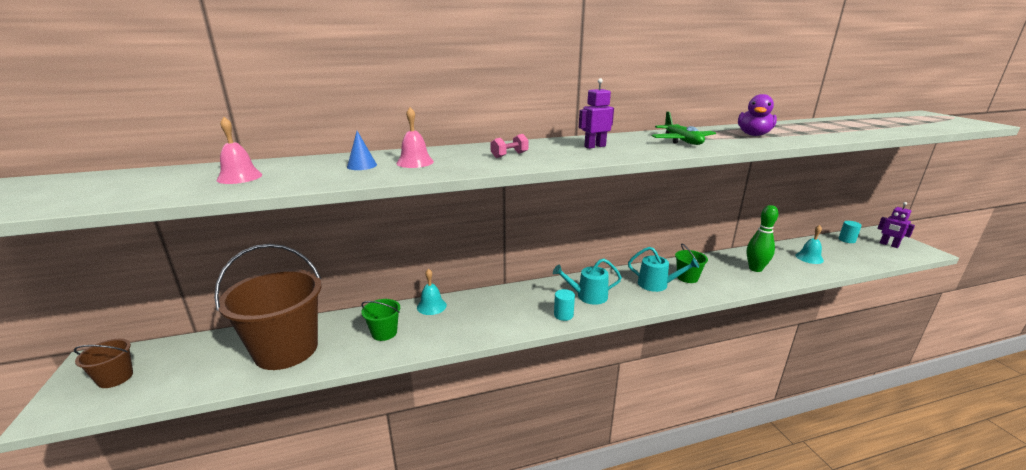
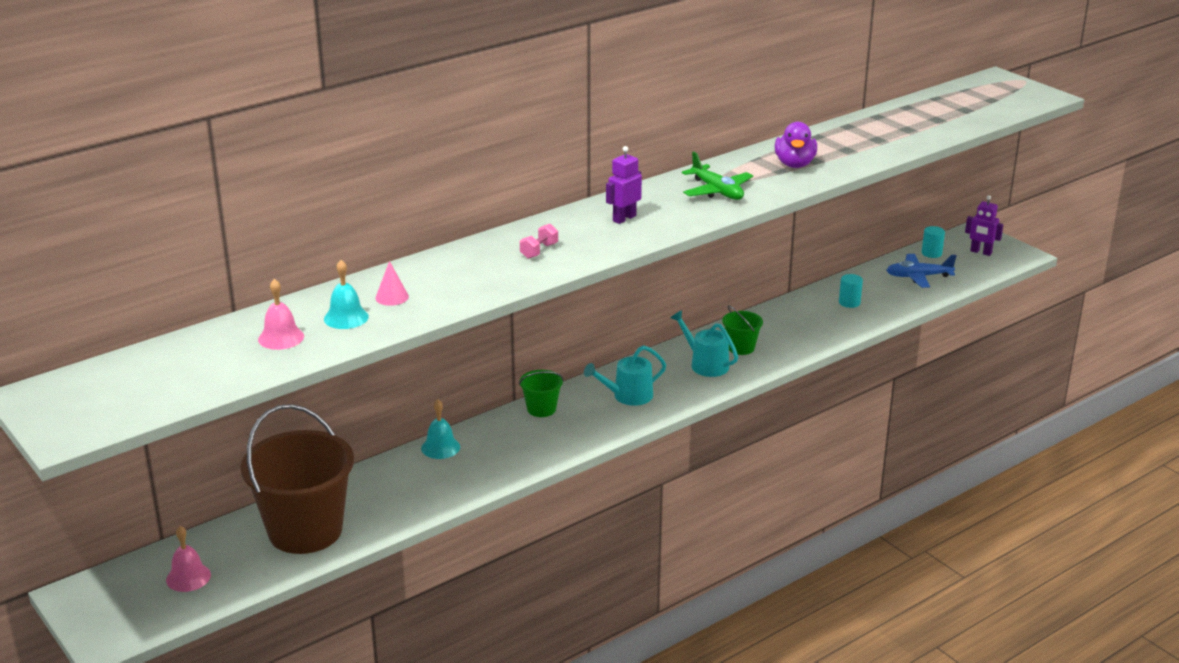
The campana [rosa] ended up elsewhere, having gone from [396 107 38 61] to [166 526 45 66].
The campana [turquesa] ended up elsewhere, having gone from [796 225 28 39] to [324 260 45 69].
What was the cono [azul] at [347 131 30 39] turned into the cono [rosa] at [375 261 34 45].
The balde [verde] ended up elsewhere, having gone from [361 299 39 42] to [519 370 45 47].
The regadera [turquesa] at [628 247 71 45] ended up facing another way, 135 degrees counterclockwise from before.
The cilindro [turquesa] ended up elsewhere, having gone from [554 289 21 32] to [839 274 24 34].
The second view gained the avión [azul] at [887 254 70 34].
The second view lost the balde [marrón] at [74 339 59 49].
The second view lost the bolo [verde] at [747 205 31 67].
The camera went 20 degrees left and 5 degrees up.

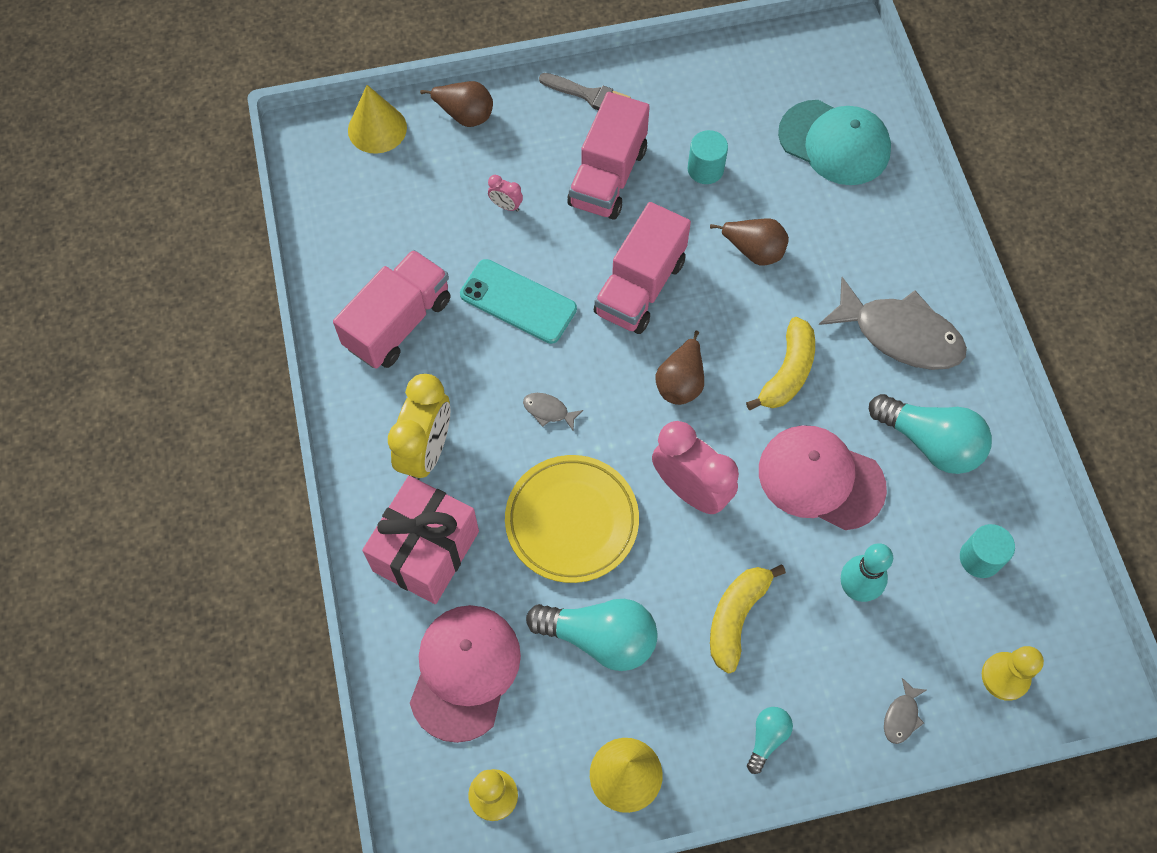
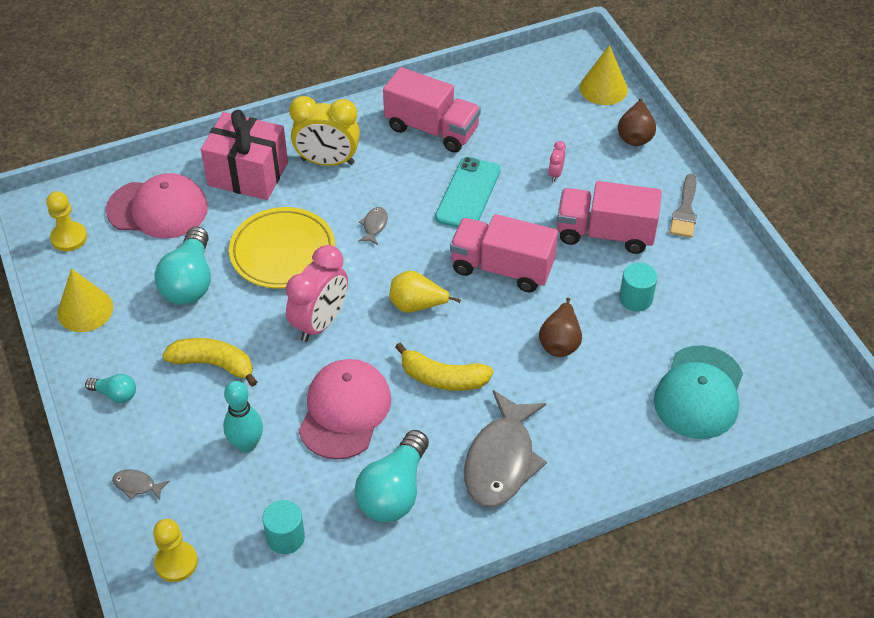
What was the pera [marrón] at [656 331 48 74] turned into the pera [amarillo] at [390 271 71 42].
The camera went 80 degrees right and 15 degrees down.

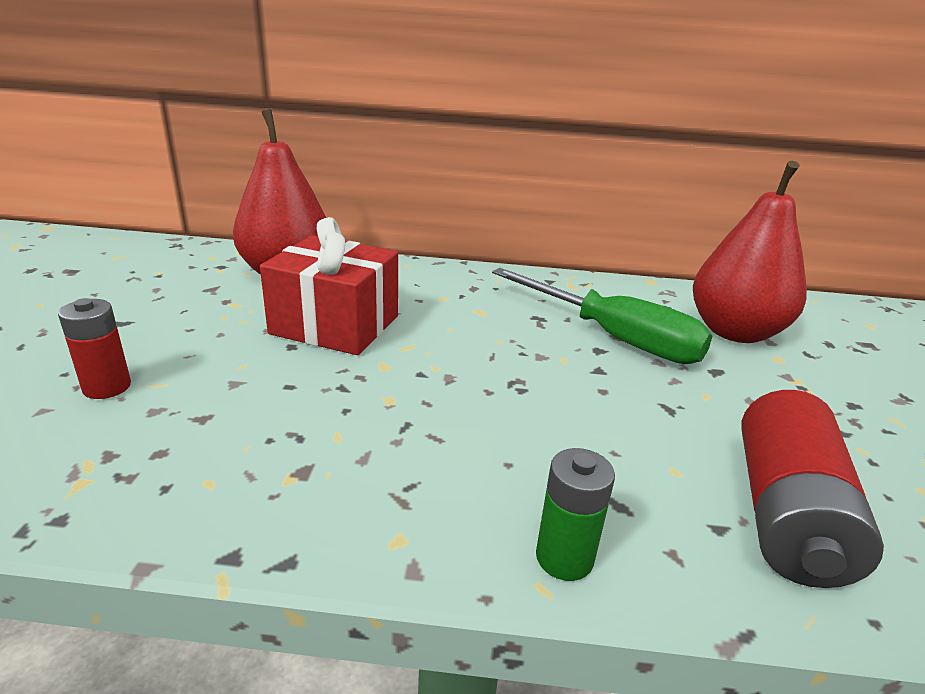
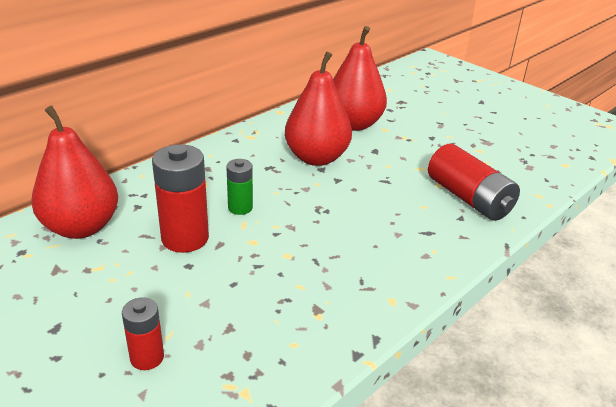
Where the regalo [rojo] stood at [260 217 138 138], the pila [rojo] came to stand at [152 144 57 109].
The pila [verde] ended up elsewhere, having gone from [536 448 79 133] to [226 159 27 56].
Where the destornillador [verde] stood at [492 268 221 96], the pera [rojo] came to stand at [285 51 67 115].
The camera went 50 degrees left and 5 degrees up.

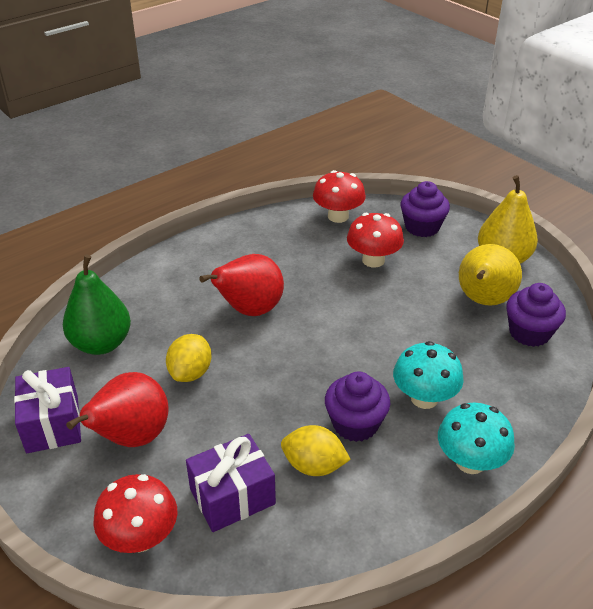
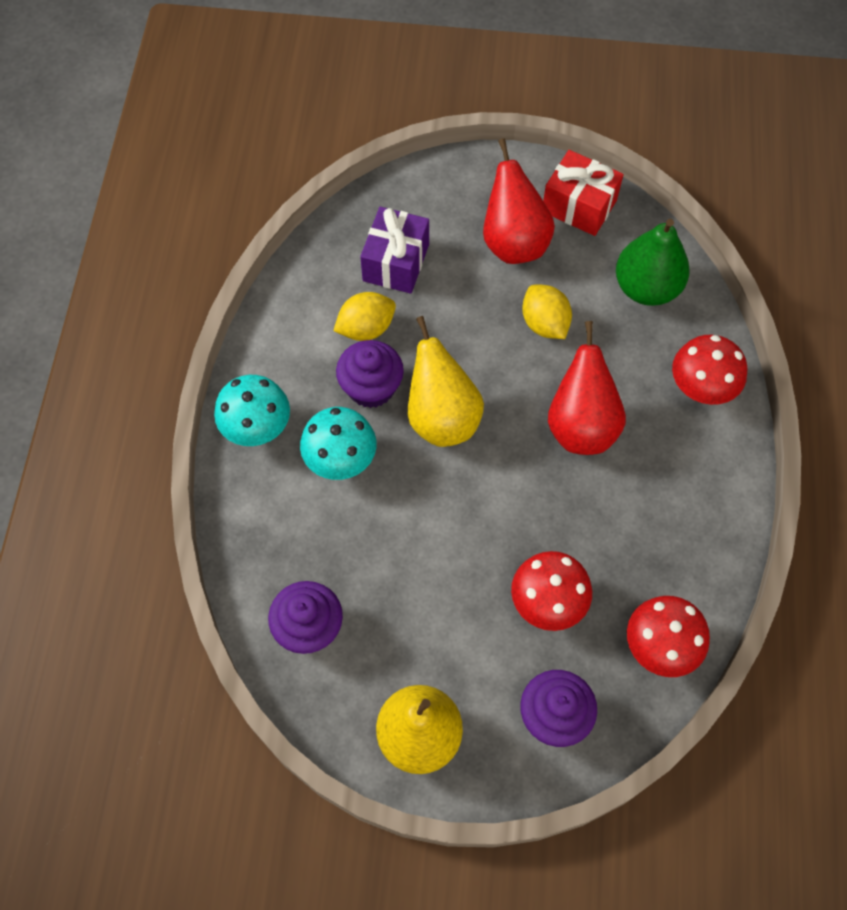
The pera [amarillo] ended up elsewhere, having gone from [459 244 63 62] to [408 316 76 131].
What was the regalo [morado] at [14 367 67 86] turned into the regalo [rojo] at [543 150 81 86].
The seta [rojo] ended up elsewhere, having gone from [93 474 84 79] to [672 335 76 70].
The camera went 135 degrees right and 25 degrees up.

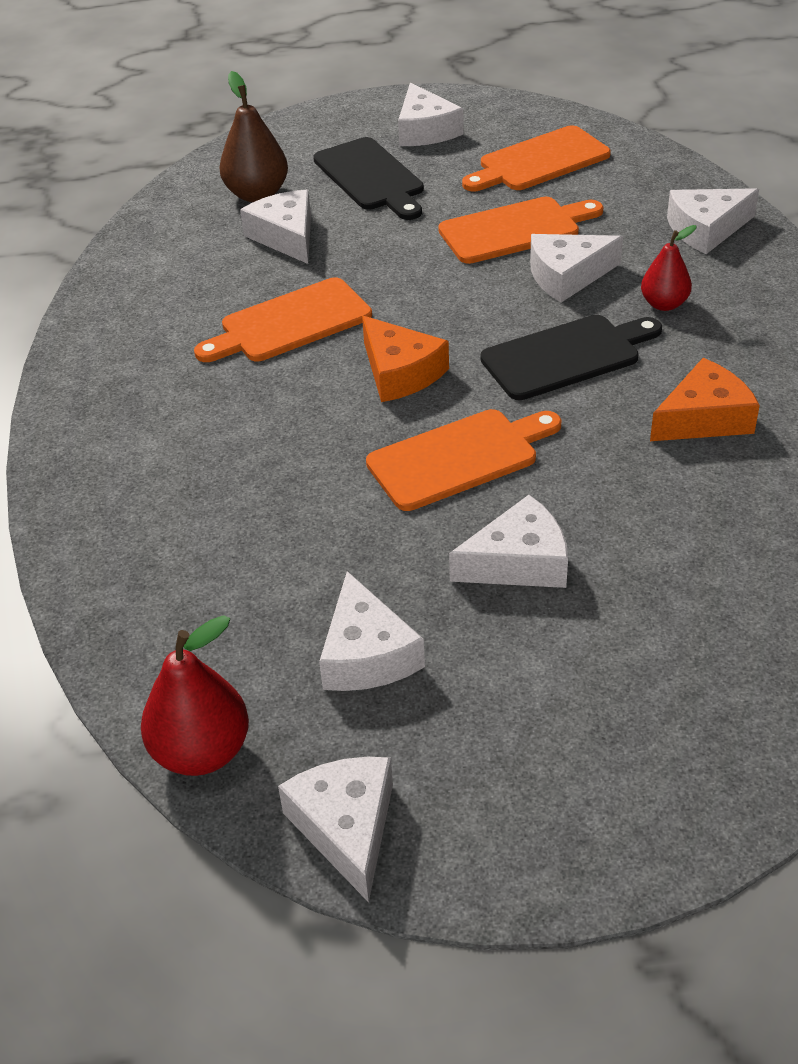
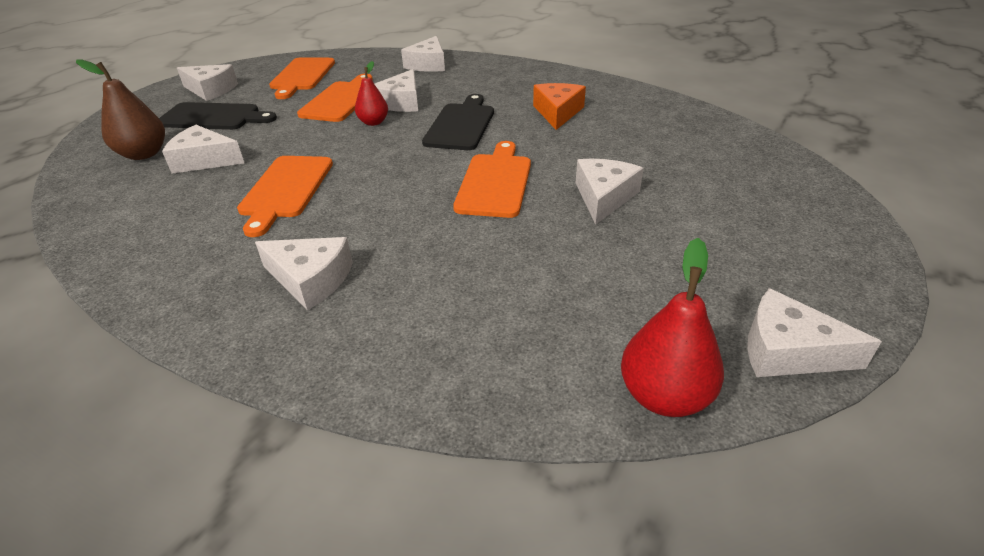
The queso [blanco] ended up elsewhere, having gone from [319 571 106 120] to [255 237 98 73].
The pera [rojo] ended up elsewhere, having gone from [641 225 55 86] to [355 61 33 65].
The second view lost the queso [naranja] at [362 316 87 86].
The camera went 55 degrees left and 5 degrees down.

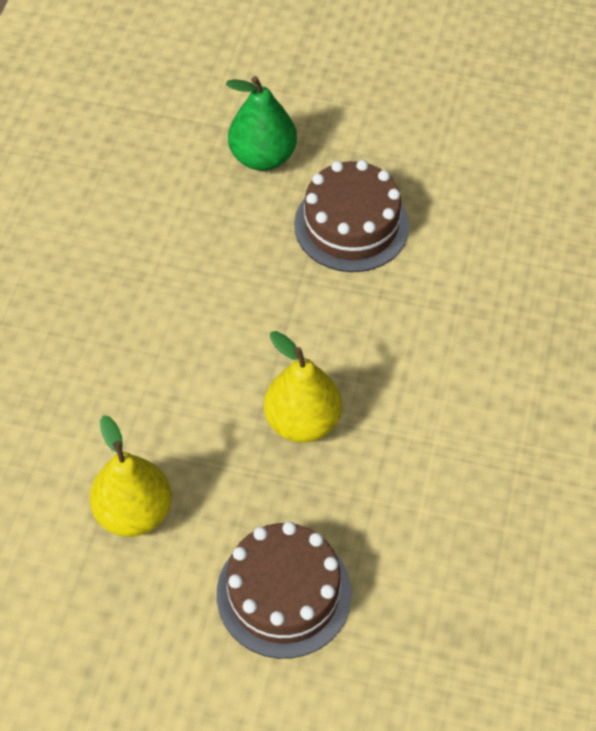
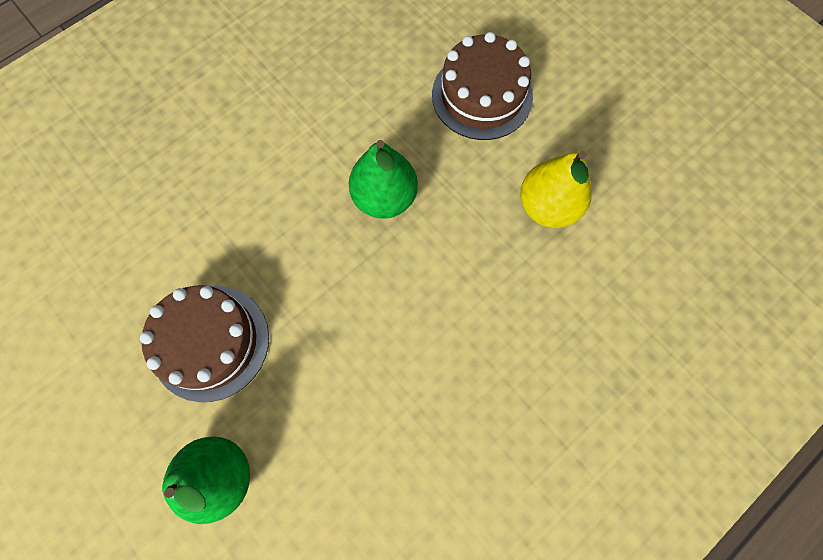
What was the pera [amarillo] at [264 331 78 112] turned into the pera [verde] at [349 140 69 79].
The camera went 145 degrees left and 15 degrees up.

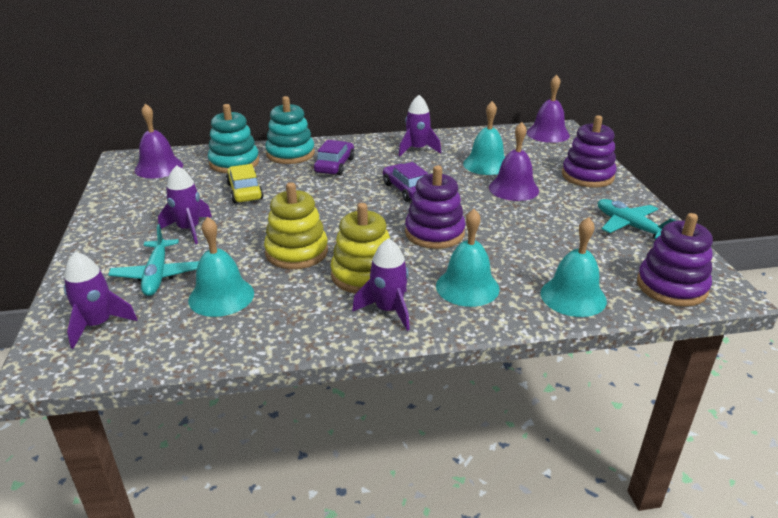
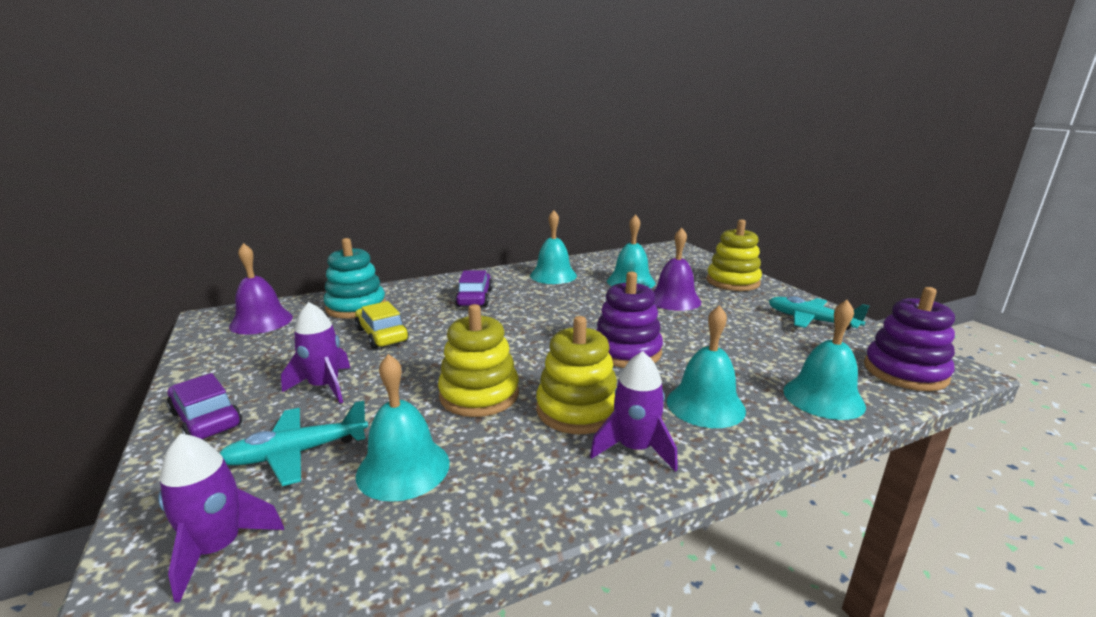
The coche [morado] ended up elsewhere, having gone from [383 162 45 40] to [167 373 75 66].
The avión [turquesa] at [108 224 91 72] ended up facing another way, 90 degrees clockwise from before.
Where the cohete [morado] stood at [399 95 42 62], the campana [turquesa] came to stand at [530 210 47 74].
What was the juguete apilable [morado] at [562 115 55 73] turned into the juguete apilable [amarillo] at [707 219 55 72].
The second view lost the juguete apilable [turquesa] at [265 96 50 68].
The second view lost the campana [morado] at [527 75 43 68].
The camera went 15 degrees left and 10 degrees down.

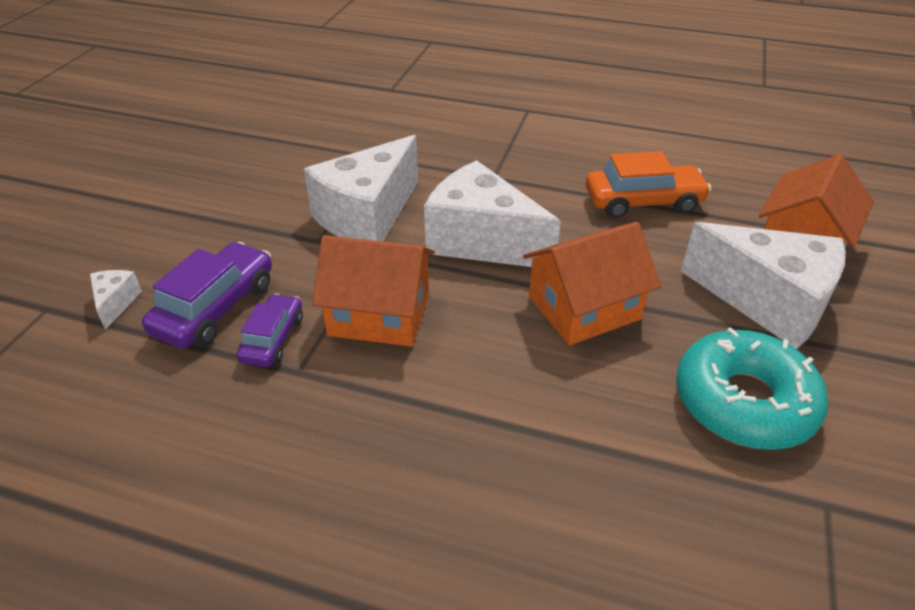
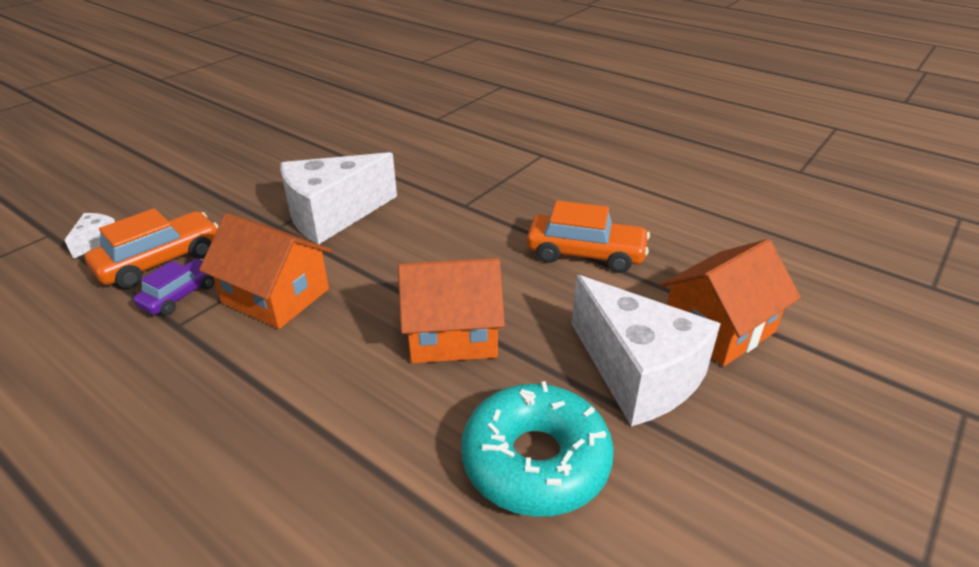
What was the coche [morado] at [142 242 130 107] turned into the coche [naranja] at [85 208 134 80].
The second view lost the queso [blanco] at [424 160 137 107].
The camera went 20 degrees right and 5 degrees down.

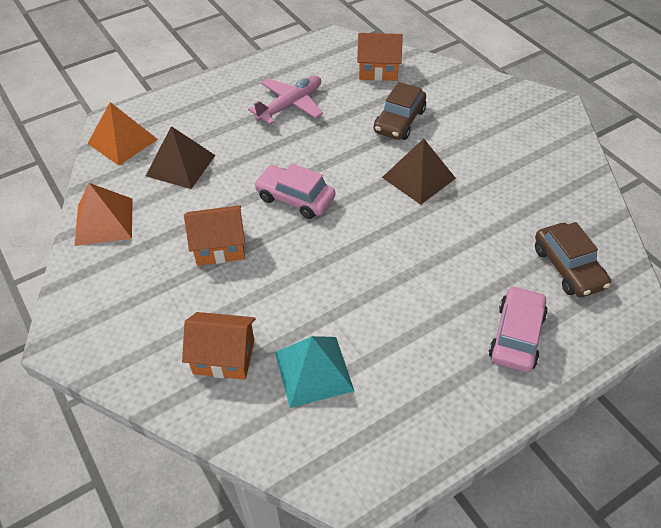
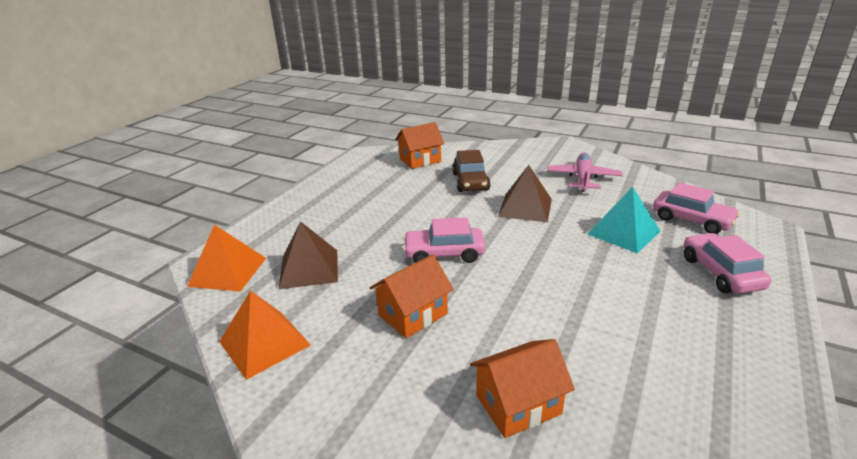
The avión [rosa] ended up elsewhere, having gone from [248 76 75 48] to [547 152 76 40].
The pirámide [turquesa] ended up elsewhere, having gone from [275 336 79 72] to [588 187 73 66].
What was the coche [marrón] at [535 222 76 75] turned into the coche [rosa] at [653 182 87 52].
The camera went 30 degrees left and 20 degrees down.

